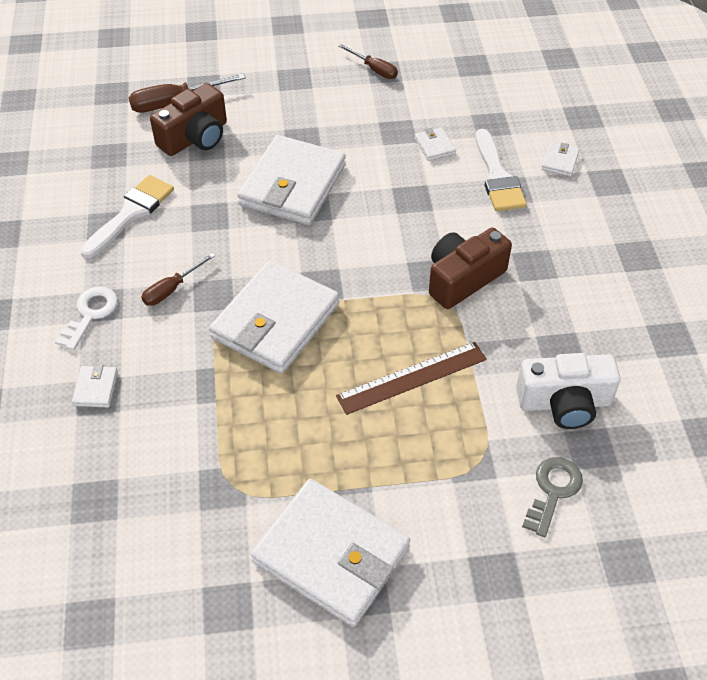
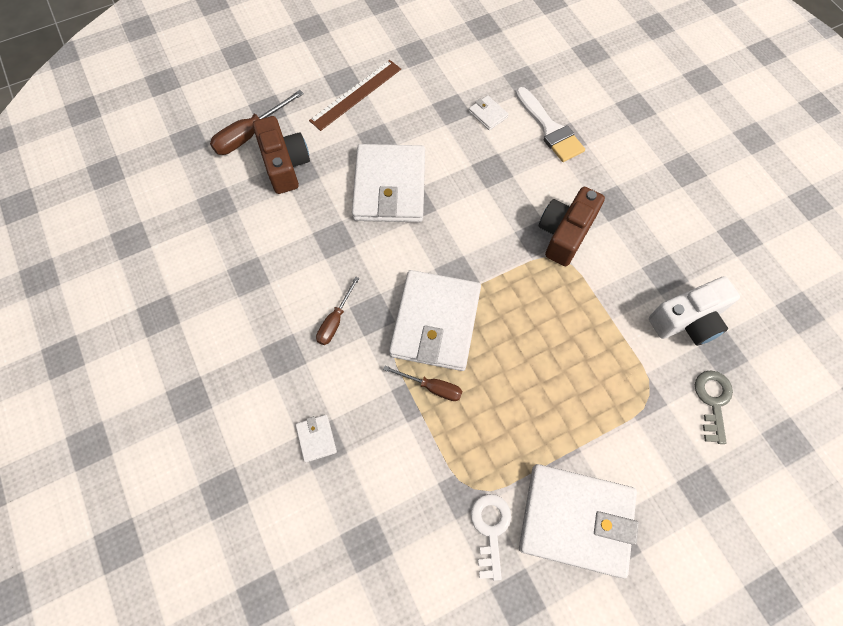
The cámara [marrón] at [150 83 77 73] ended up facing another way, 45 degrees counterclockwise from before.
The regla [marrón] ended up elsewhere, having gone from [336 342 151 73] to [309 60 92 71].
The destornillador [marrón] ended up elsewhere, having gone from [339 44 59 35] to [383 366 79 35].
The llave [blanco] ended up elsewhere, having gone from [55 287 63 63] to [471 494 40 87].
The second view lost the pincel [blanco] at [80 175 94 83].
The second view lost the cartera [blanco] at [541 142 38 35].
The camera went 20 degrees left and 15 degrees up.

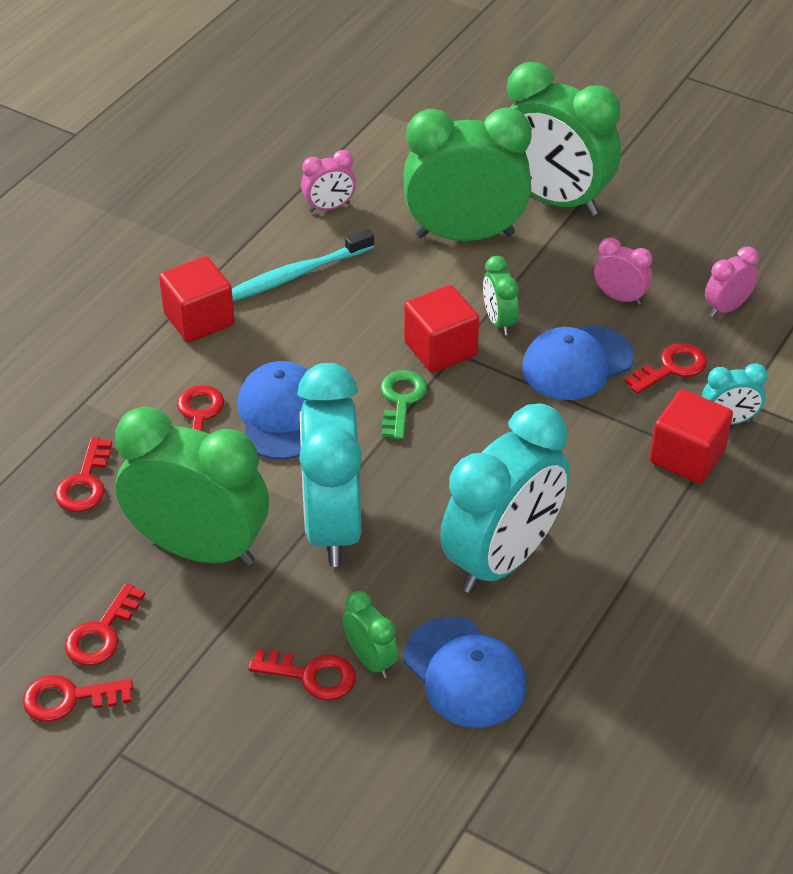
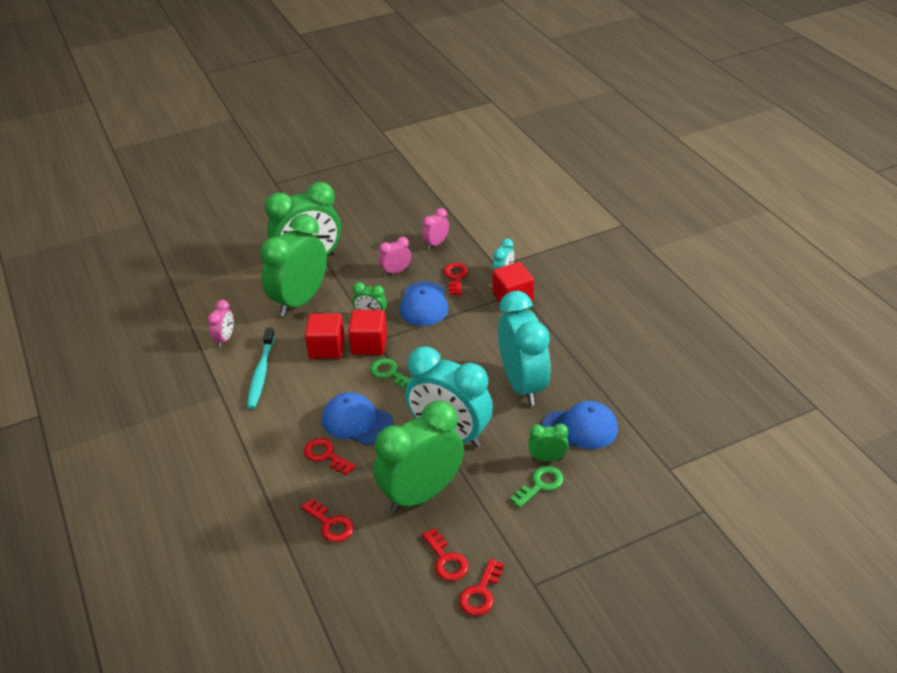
The cubo [rojo] ended up elsewhere, having gone from [159 256 76 87] to [305 313 40 45].
The despertador [rosa] at [705 247 54 70] ended up facing another way, 45 degrees clockwise from before.
What was the llave [rojo] at [248 649 108 51] turned into the llave [verde] at [510 466 54 42].
The camera went 55 degrees left and 5 degrees down.

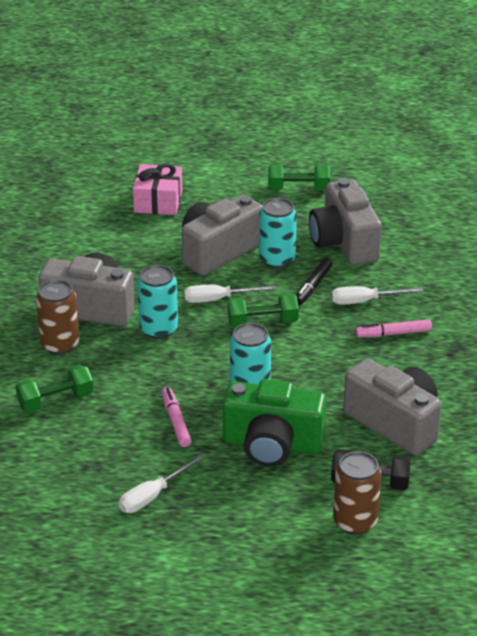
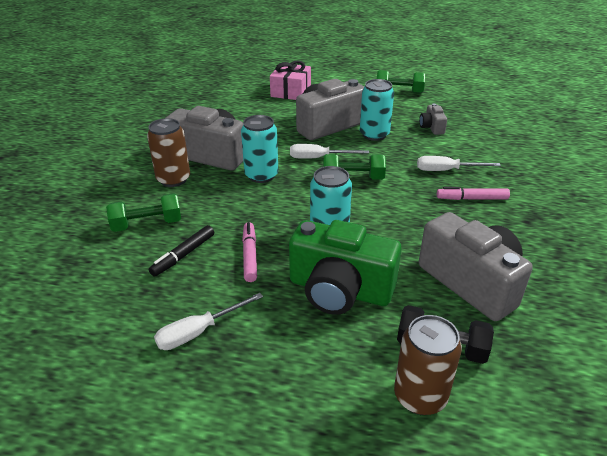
The rotulador [negro] ended up elsewhere, having gone from [296 258 36 47] to [149 225 65 52].
The size of the cámara [gris] at [309 178 73 87] changed by a factor of 0.46.
The camera went 10 degrees right and 0 degrees up.

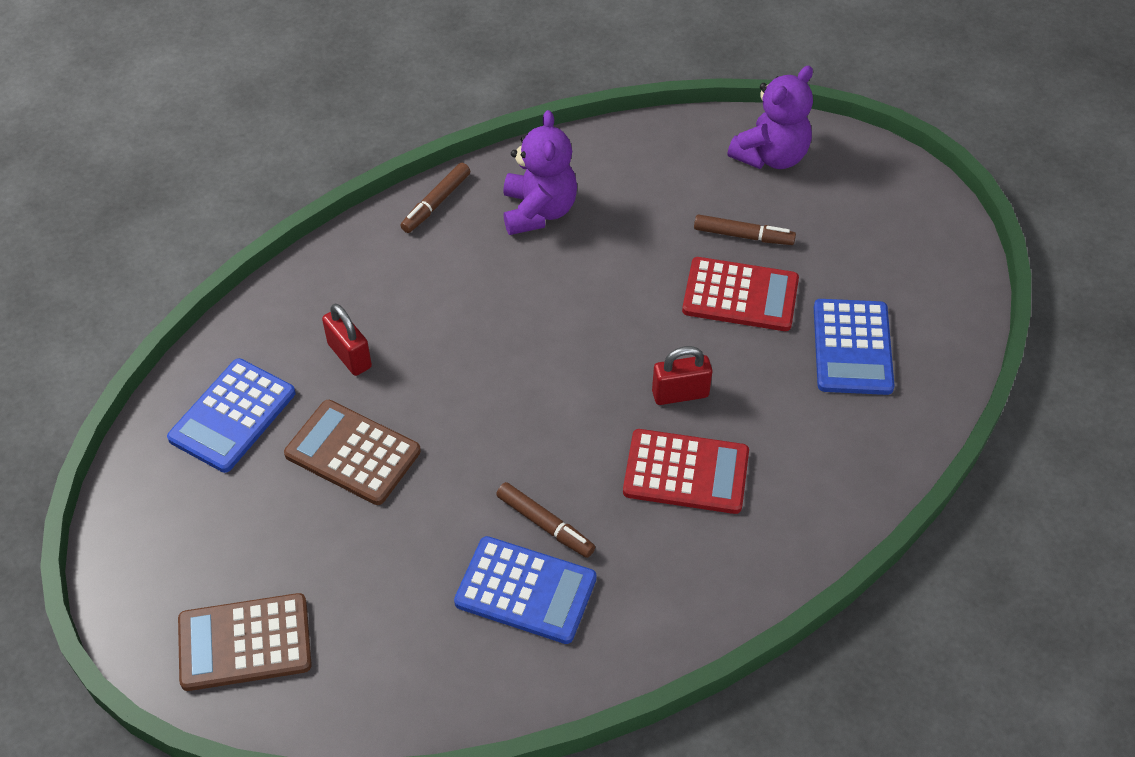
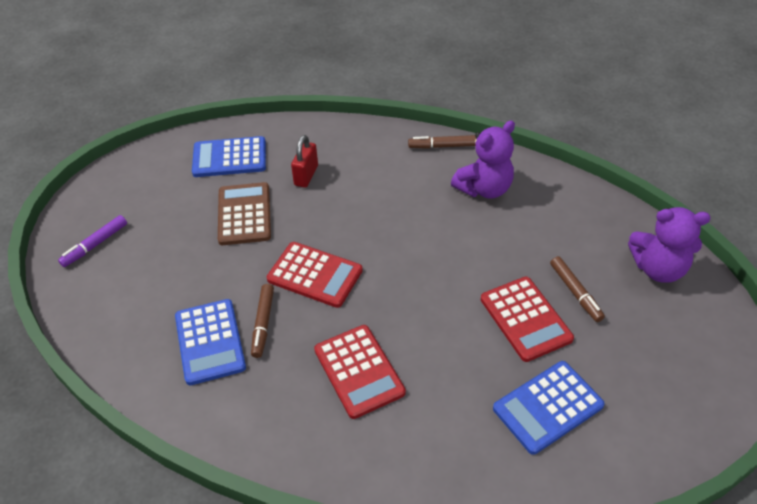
Where the calculadora [marrón] stood at [178 593 134 98], the rotulador [morado] came to stand at [58 215 69 52].
The second view gained the calculadora [rojo] at [267 242 96 66].
The second view lost the candado [rojo] at [652 346 60 59].
The camera went 55 degrees right and 5 degrees down.

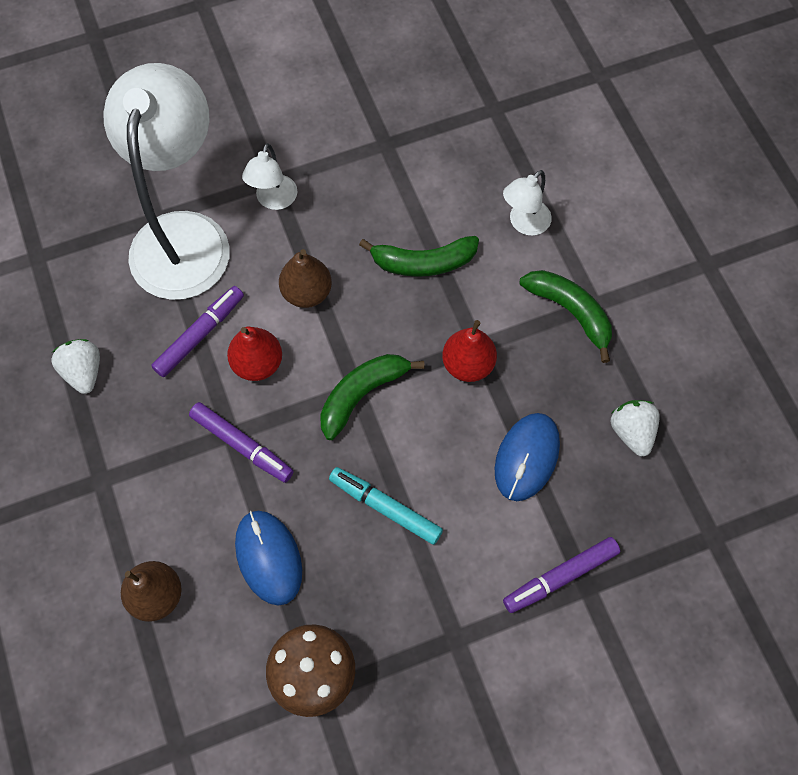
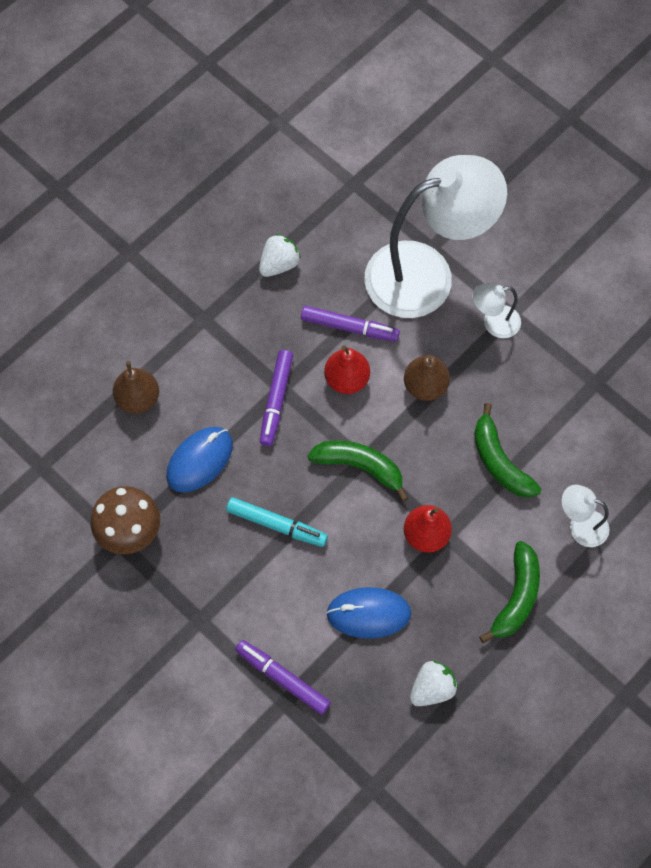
The rotulador [turquesa] at [329 467 114 78] ended up facing another way, 105 degrees clockwise from before.
The camera went 65 degrees right and 0 degrees up.

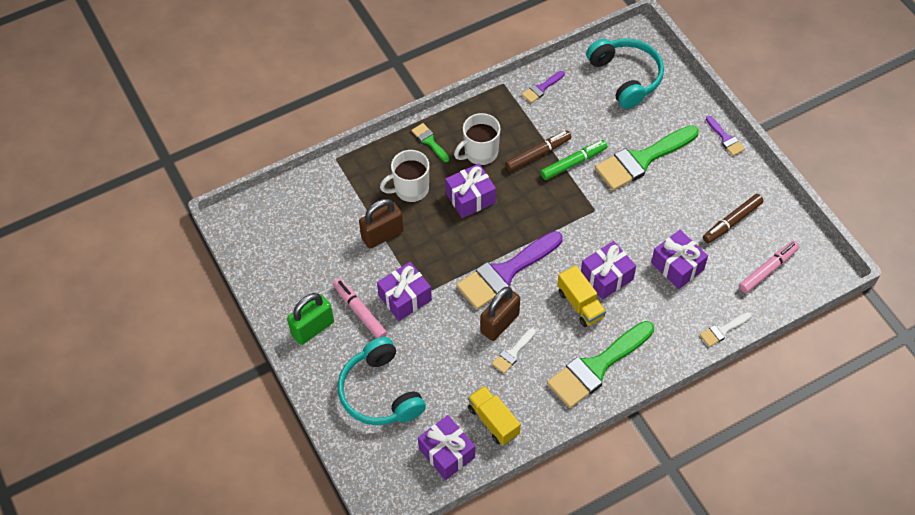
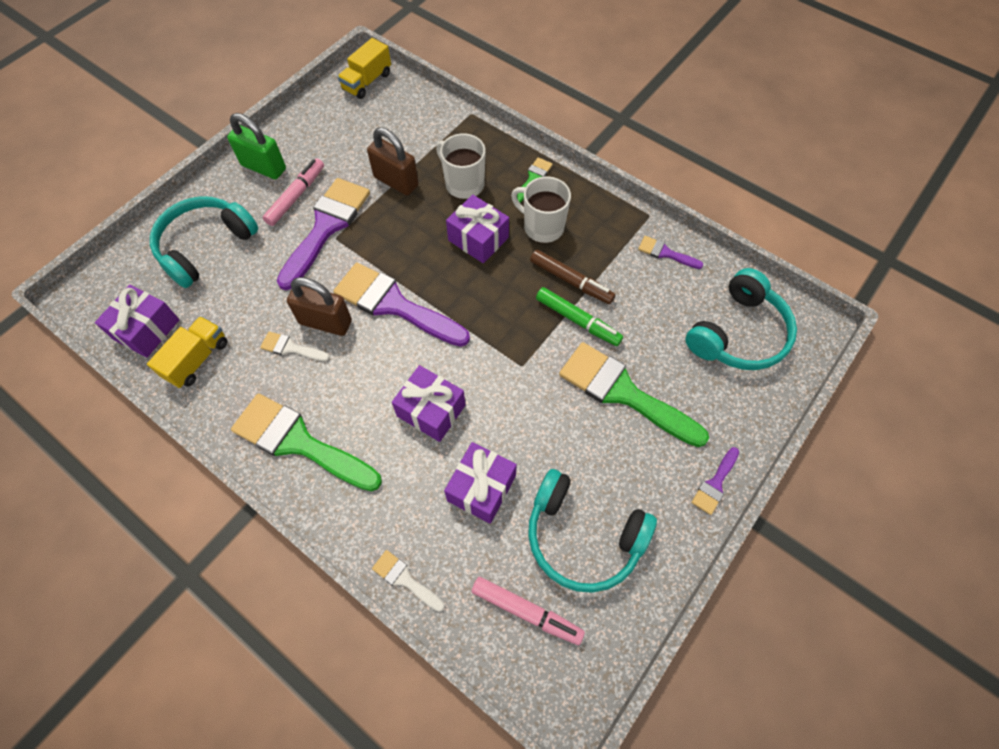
Where the regalo [morado] stood at [377 262 55 59], the pincel [morado] came to stand at [277 178 93 112].
The camión [amarillo] ended up elsewhere, having gone from [557 265 49 62] to [338 38 53 61].
Where the rotulador [marrón] stood at [703 194 61 49], the auriculares [turquesa] came to stand at [528 469 129 124].
The camera went 65 degrees right and 5 degrees up.

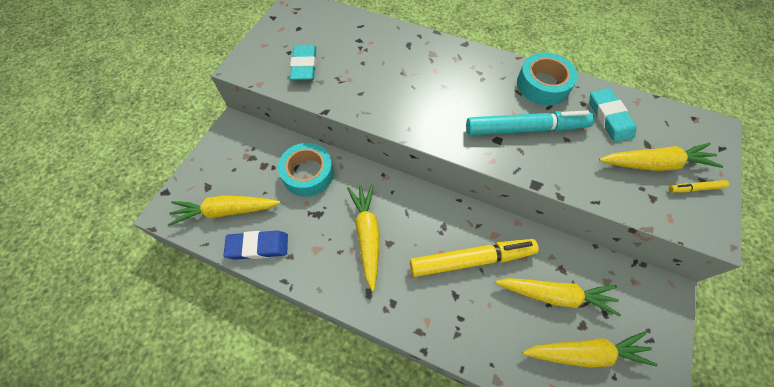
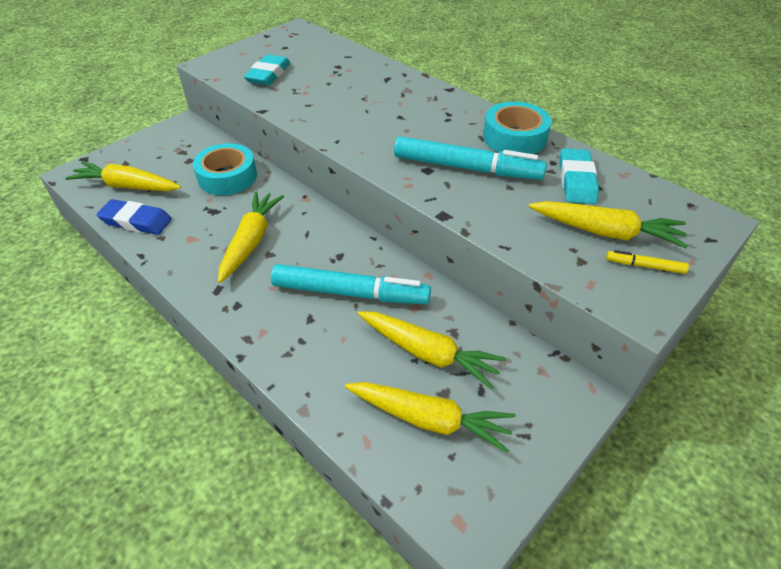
What was the rotulador [amarillo] at [410 239 129 38] turned into the rotulador [turquesa] at [271 264 160 40].
The camera went 20 degrees right and 15 degrees down.

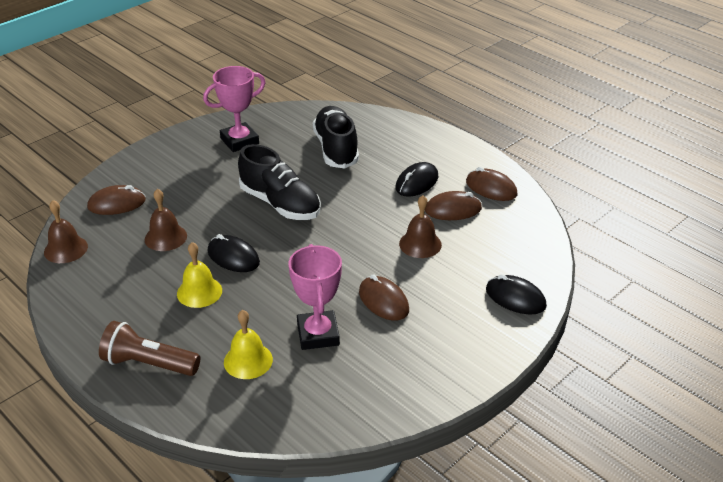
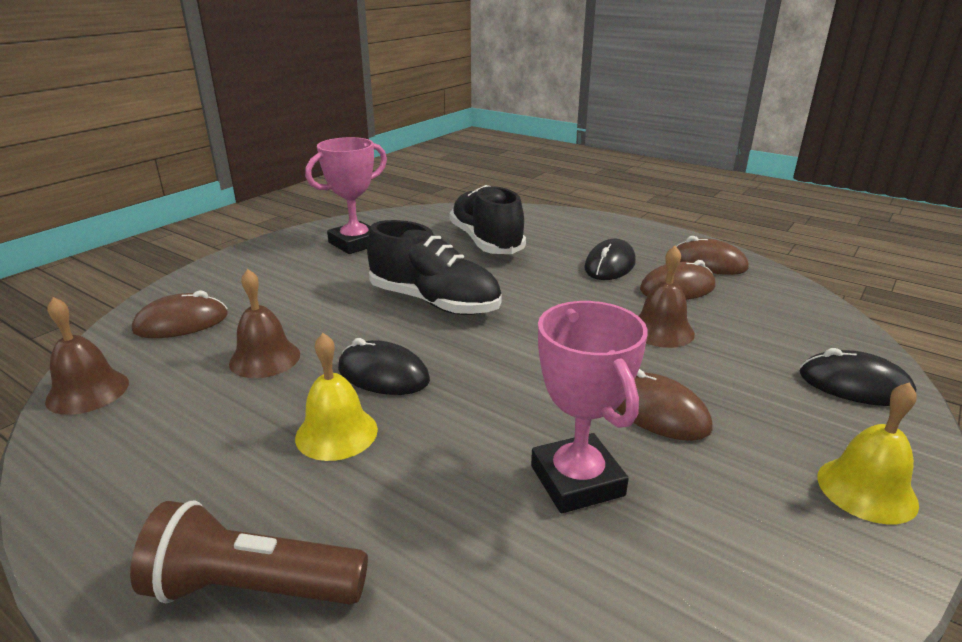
The campana [amarillo] ended up elsewhere, having gone from [224 310 49 69] to [817 382 102 142].
The camera went 10 degrees left and 10 degrees down.

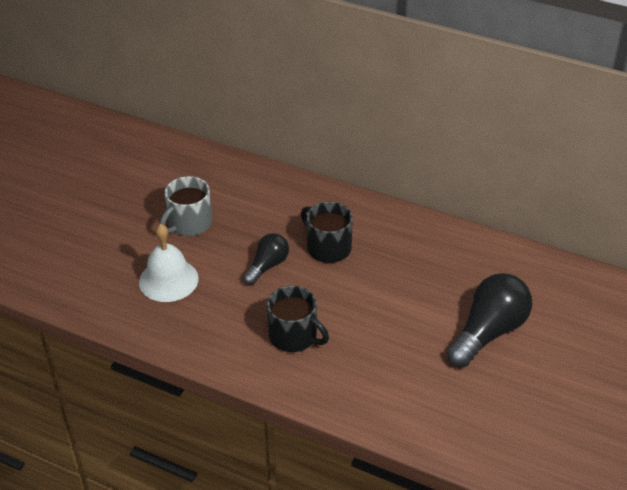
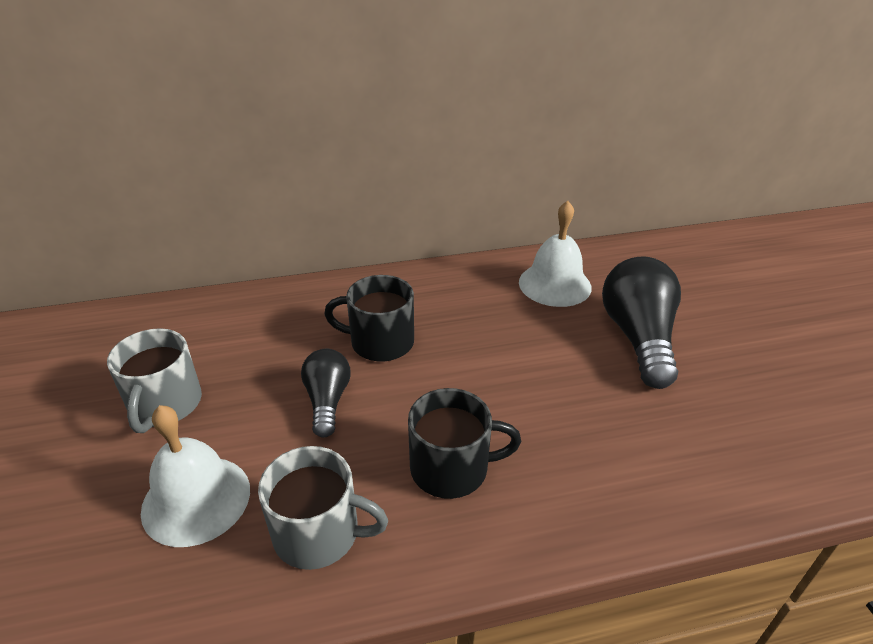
The second view gained the taza [gris] at [258 446 130 124].
The second view gained the campana [blanco] at [519 201 73 106].
The camera went 40 degrees left and 5 degrees down.

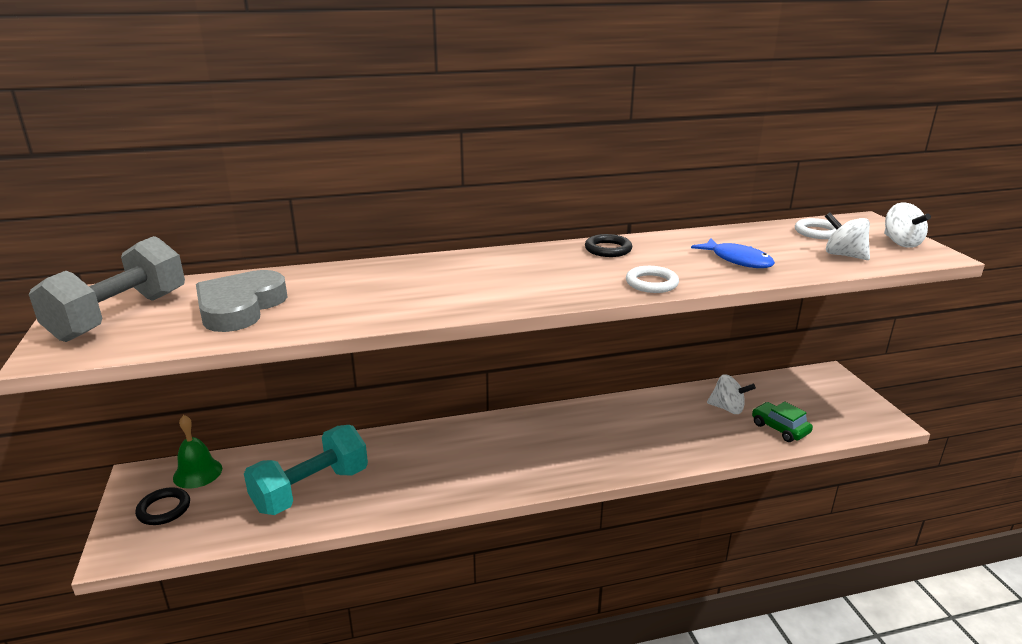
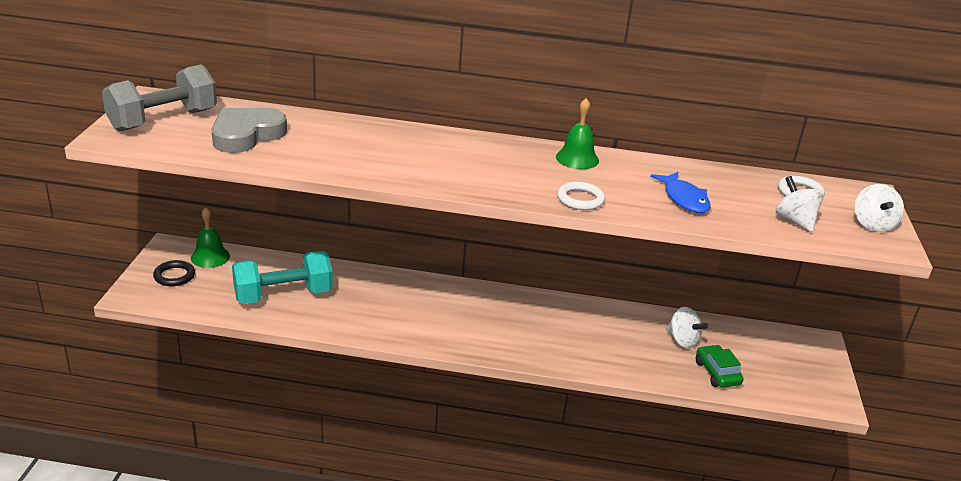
Where the anillo [negro] stood at [585 234 47 23], the campana [verde] came to stand at [556 98 43 71].
The camera went 20 degrees right and 5 degrees up.

